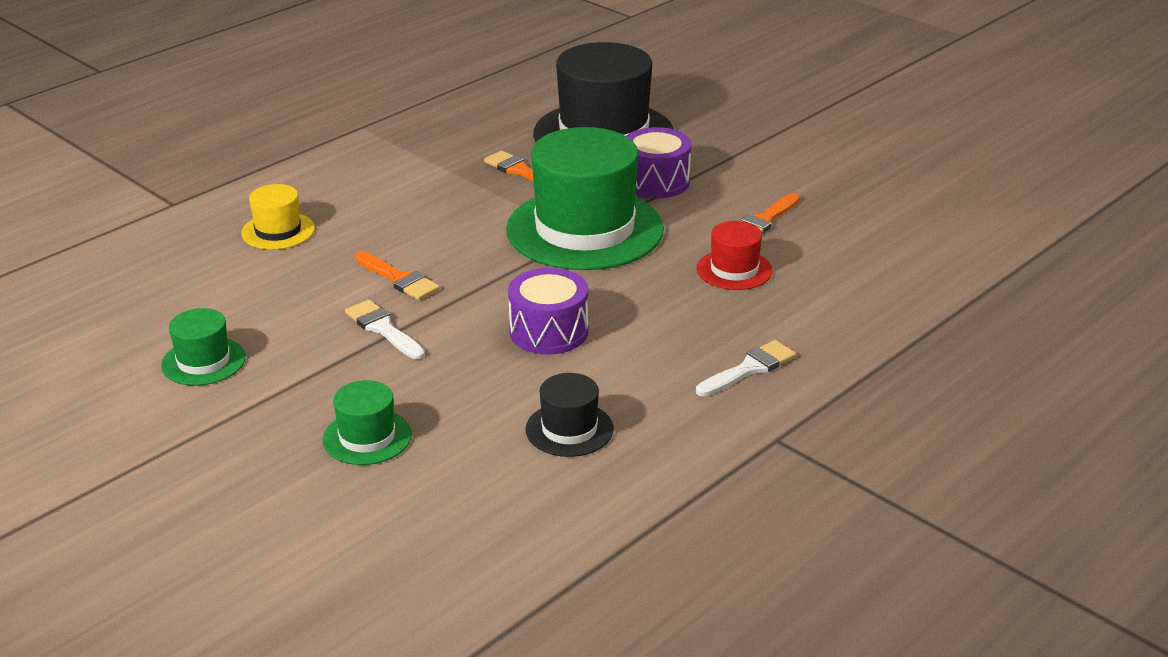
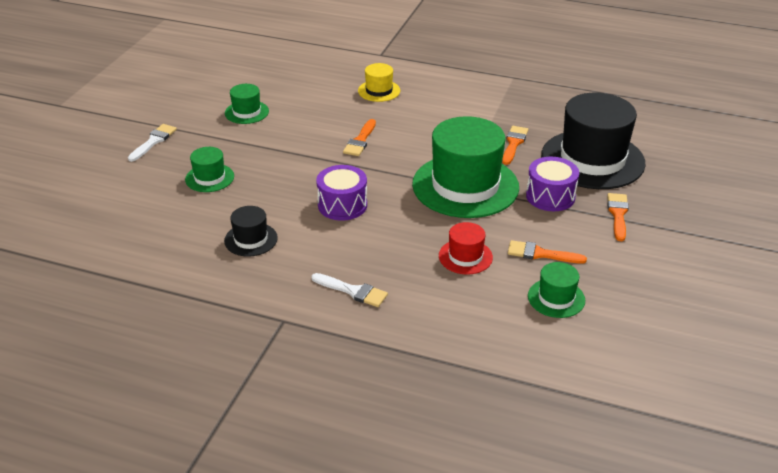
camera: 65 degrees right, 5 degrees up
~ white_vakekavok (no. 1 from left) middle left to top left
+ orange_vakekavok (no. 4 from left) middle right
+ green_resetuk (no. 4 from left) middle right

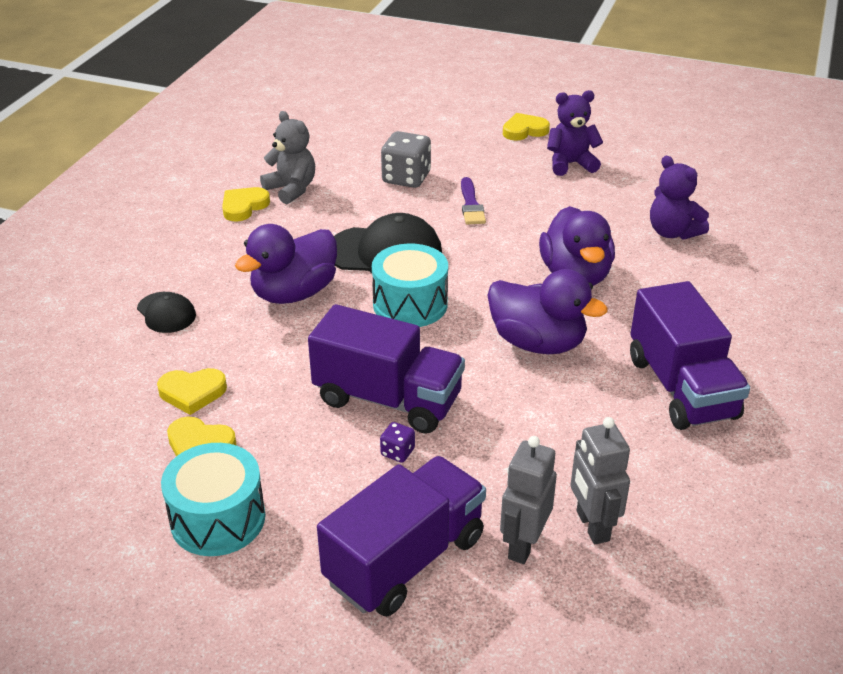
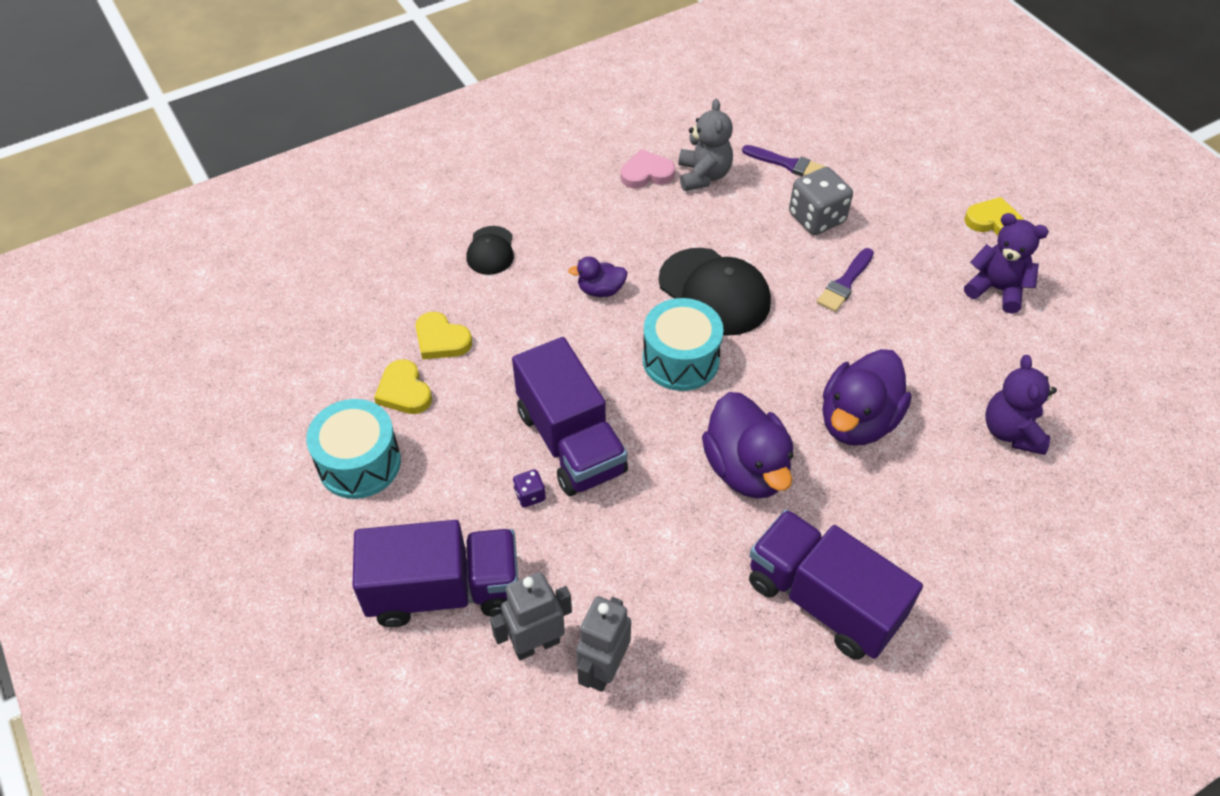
camera: 40 degrees right, 15 degrees up
~ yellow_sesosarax (no. 3 from left) top left to pink_sesosarax top centre
~ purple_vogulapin (no. 1 from left) centre = centre x0.51
~ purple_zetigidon (no. 3 from left) middle right = bottom right 105 degrees clockwise
+ purple_vakekavok (no. 1 from left) top centre

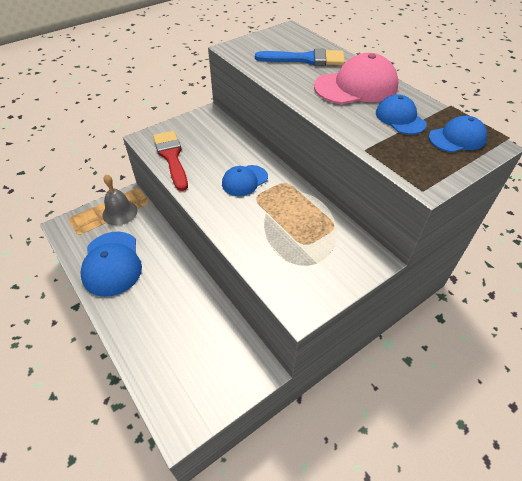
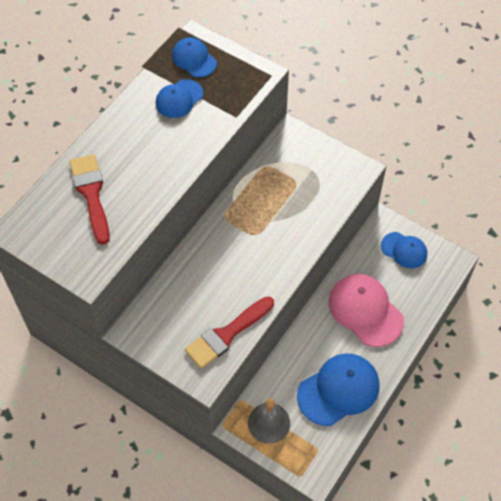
camera: 110 degrees left, 10 degrees up
~ blue_vakekavok top centre to red_vakekavok (no. 1 from left) middle left
~ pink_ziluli top right to middle right
~ blue_ziluli (no. 2 from left in the first image) centre to blue_ziluli (no. 4 from left) middle right

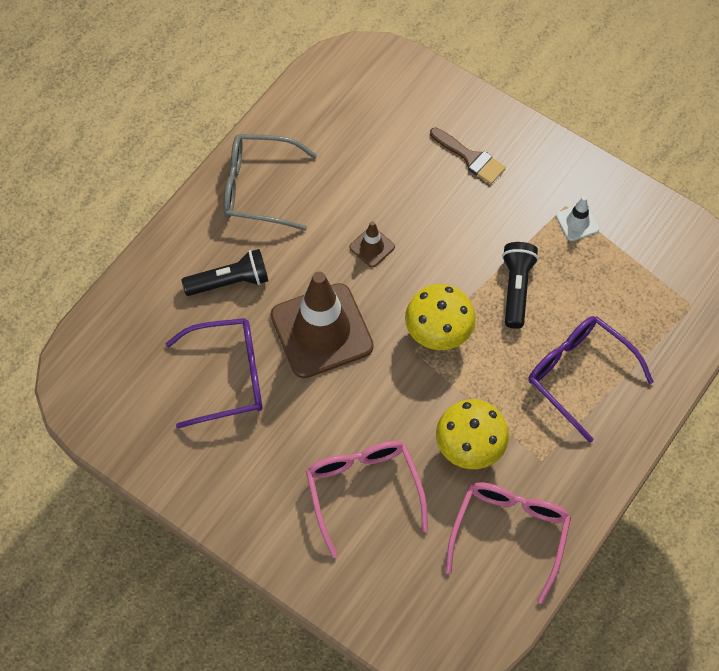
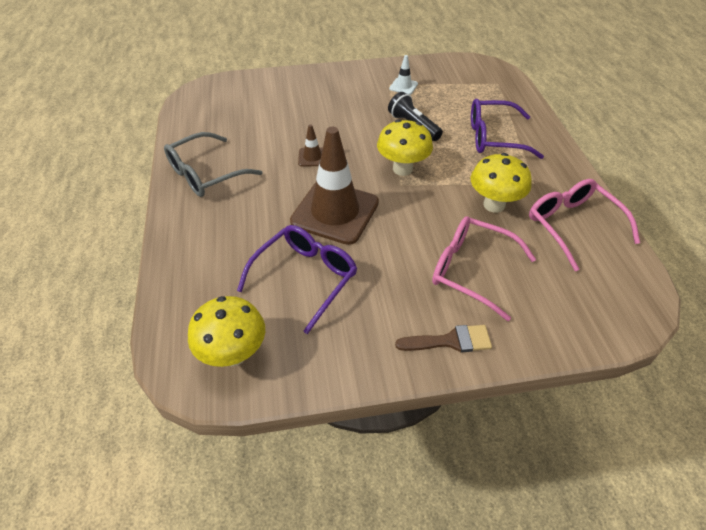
camera: 45 degrees left, 15 degrees down
~ brown_vakekavok top centre to centre
- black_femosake (no. 1 from left) middle left
+ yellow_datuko (no. 1 from left) middle left

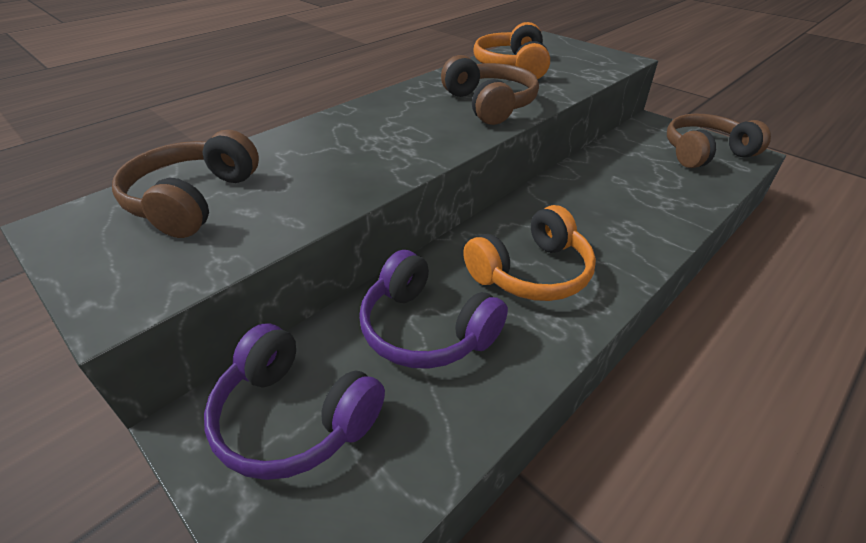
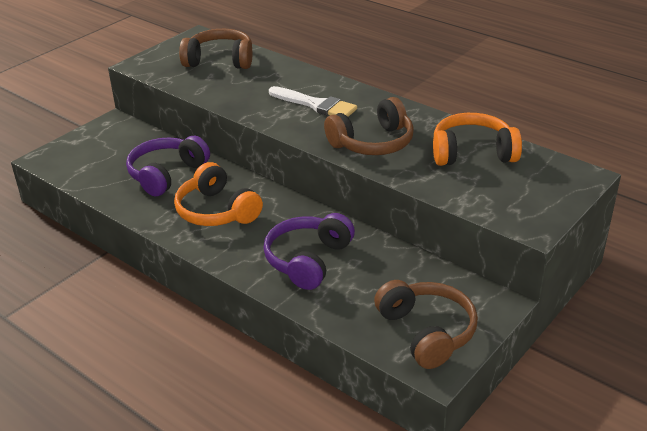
camera: 85 degrees right, 5 degrees down
~ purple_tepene (no. 1 from left in the first image) bottom centre to purple_tepene (no. 2 from left) centre
+ white_vakekavok top centre

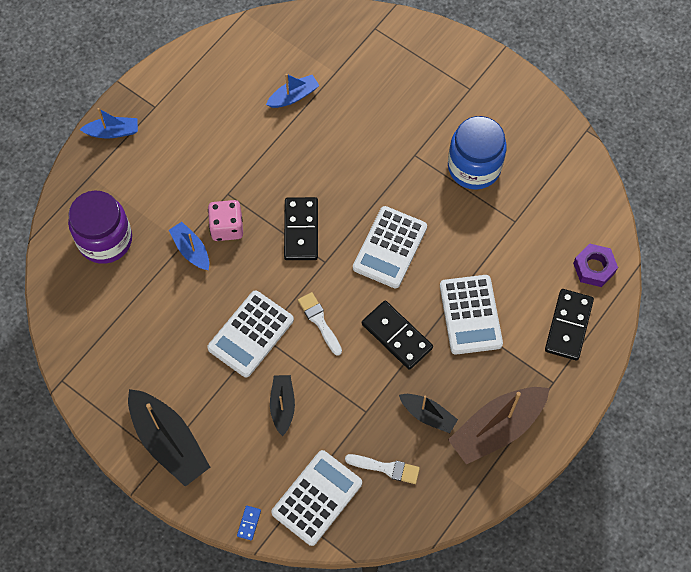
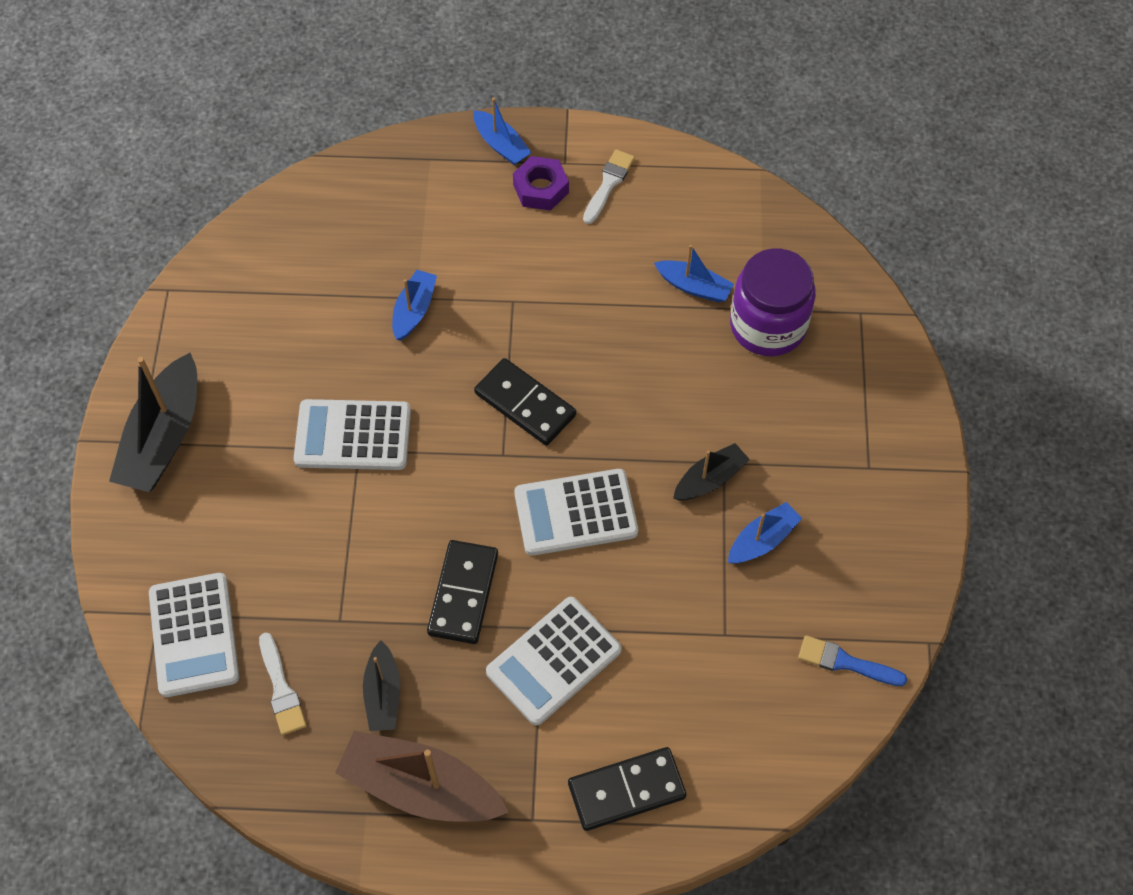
camera: 55 degrees right, 5 degrees down
~ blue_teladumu top right to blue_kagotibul (no. 4 from left) middle right
~ purple_teladumu middle left to middle right
~ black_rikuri (no. 1 from left in the first image) centre = centre 75 degrees clockwise
- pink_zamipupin middle left
~ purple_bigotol middle right to top centre
~ white_vakekavok (no. 1 from left in the first image) centre to white_vakekavok (no. 2 from left) top centre
~ black_kagotibul (no. 2 from left in the first image) bottom centre to black_kagotibul (no. 3 from left) centre
~ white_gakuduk (no. 2 from left in the first image) bottom centre = bottom left 75 degrees clockwise
- blue_rikuri bottom centre
+ blue_vakekavok bottom right

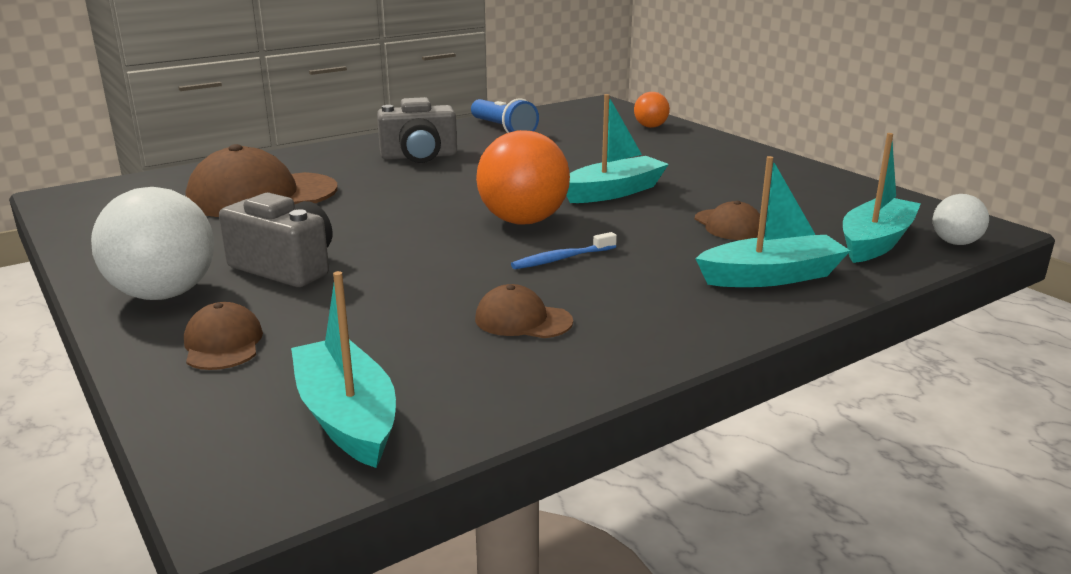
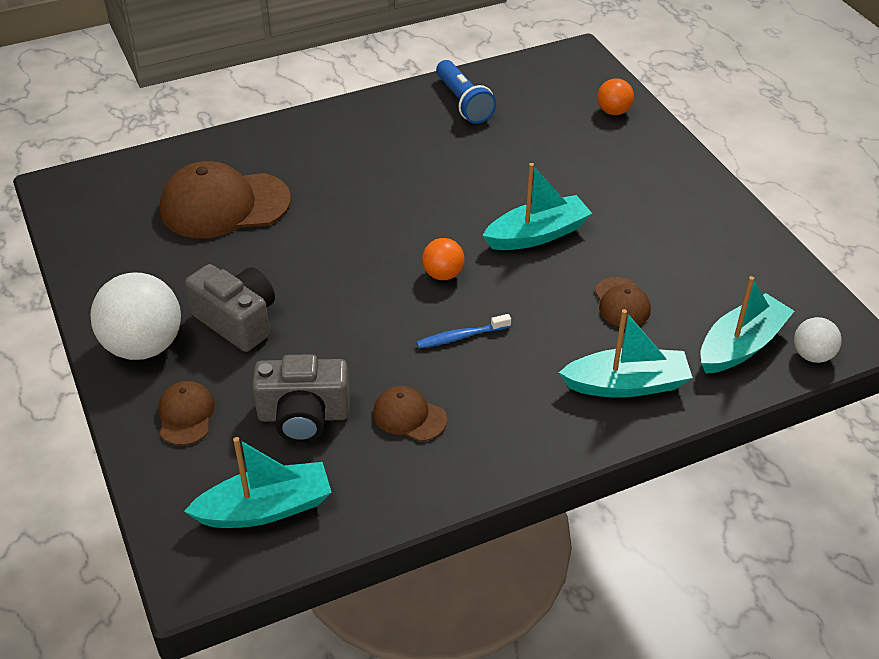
camera: 10 degrees right, 20 degrees up
~ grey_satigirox (no. 2 from left) top centre to centre
~ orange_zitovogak (no. 1 from left) top centre = centre x0.52
~ turquoise_kagotibul (no. 1 from left) middle left = bottom left 90 degrees clockwise

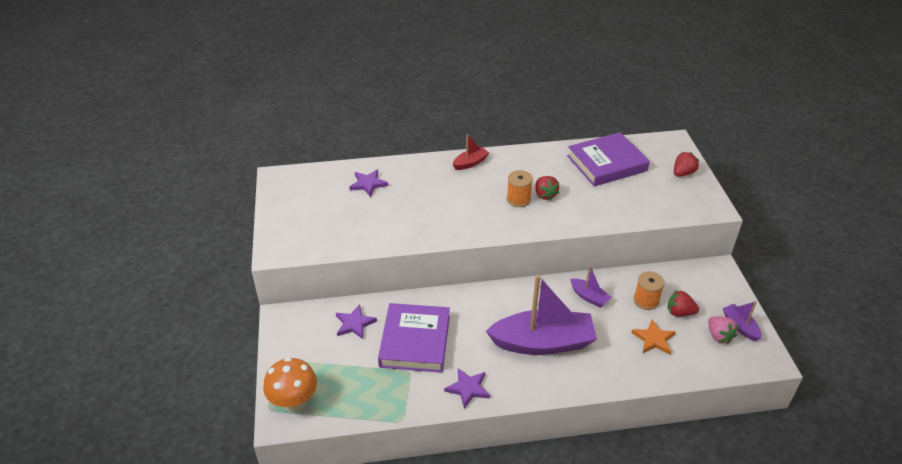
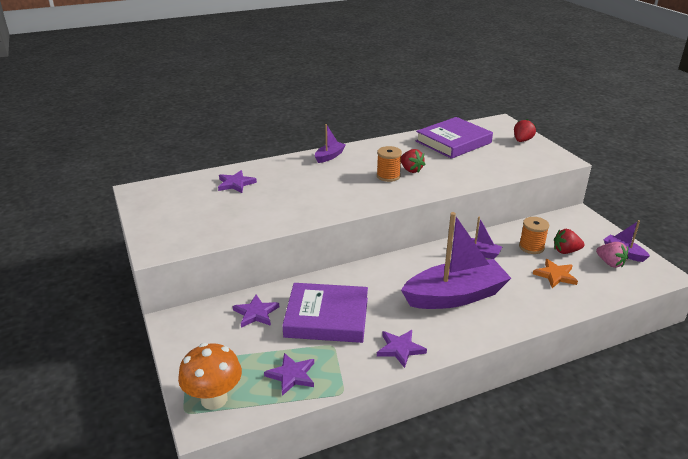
camera: 15 degrees left, 10 degrees down
~ red_kagotibul top centre to purple_kagotibul (no. 1 from left) top centre
~ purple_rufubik (no. 1 from left) bottom centre = bottom centre 75 degrees counterclockwise
+ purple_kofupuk (no. 3 from left) bottom centre

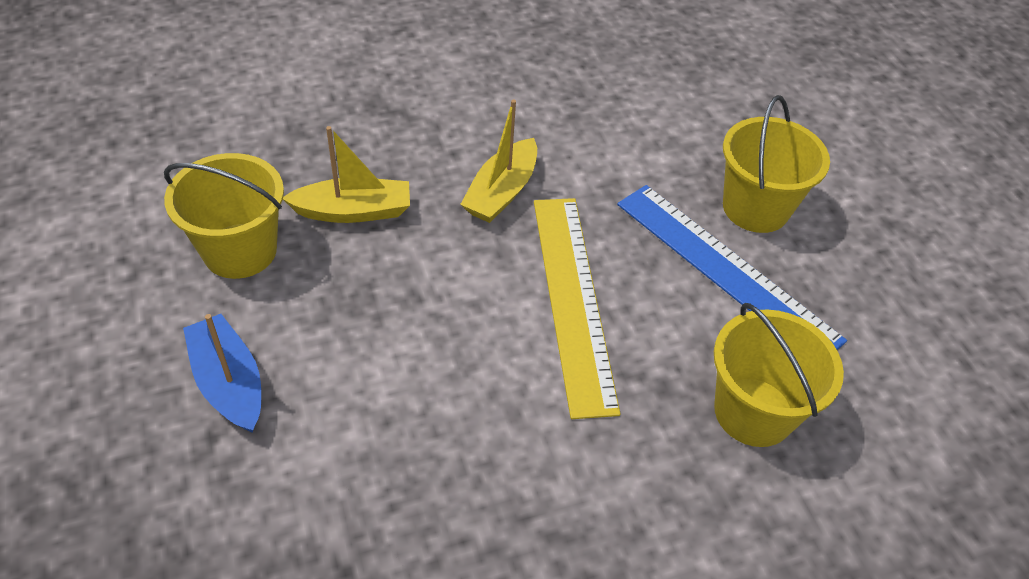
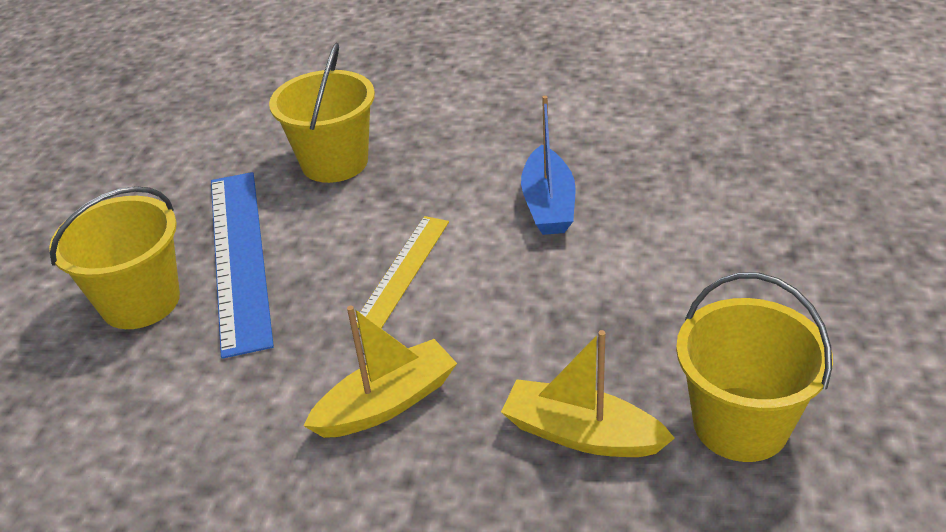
camera: 145 degrees left, 10 degrees down
~ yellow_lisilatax centre = centre x0.60
~ blue_kagotibul middle left to top centre

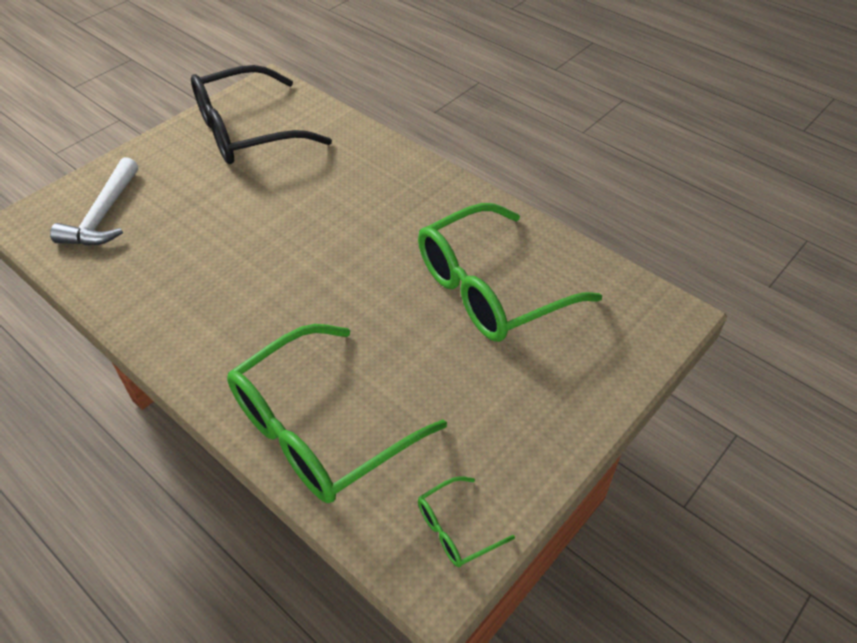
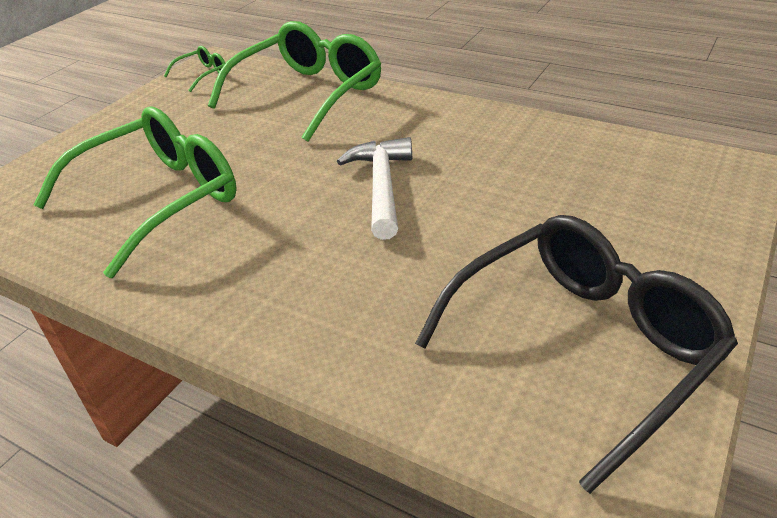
camera: 170 degrees right, 10 degrees down
~ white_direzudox top left to centre

